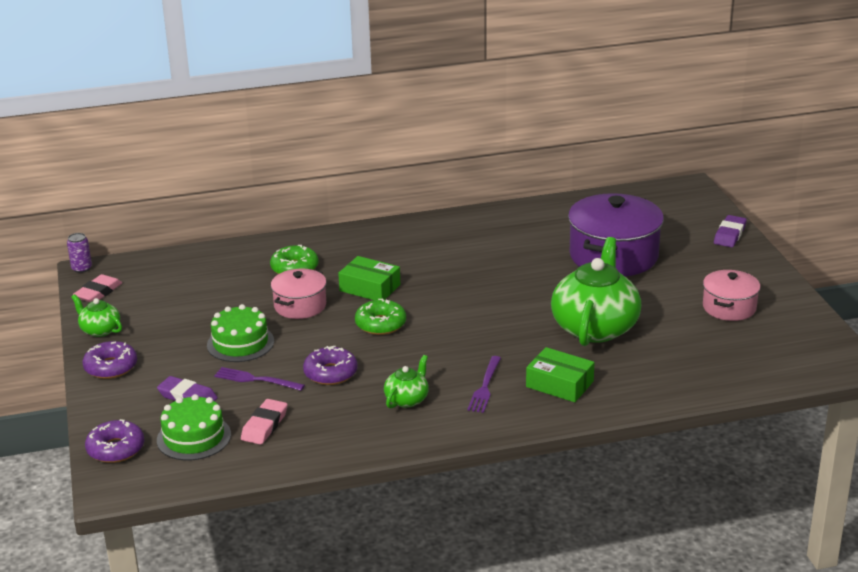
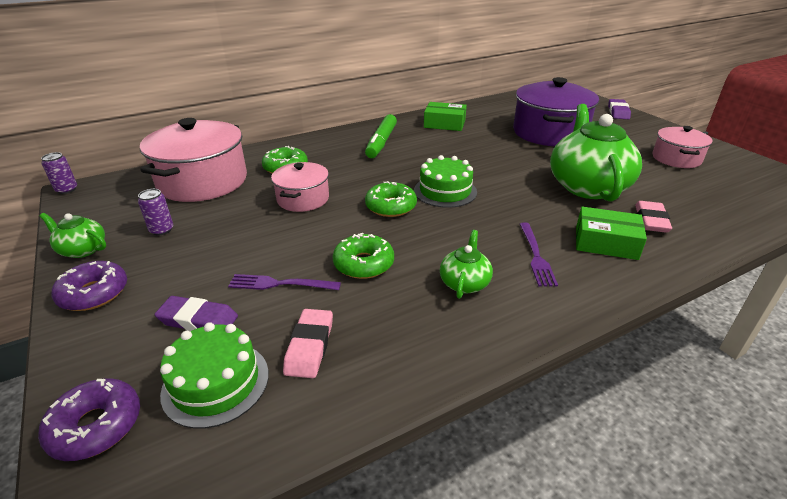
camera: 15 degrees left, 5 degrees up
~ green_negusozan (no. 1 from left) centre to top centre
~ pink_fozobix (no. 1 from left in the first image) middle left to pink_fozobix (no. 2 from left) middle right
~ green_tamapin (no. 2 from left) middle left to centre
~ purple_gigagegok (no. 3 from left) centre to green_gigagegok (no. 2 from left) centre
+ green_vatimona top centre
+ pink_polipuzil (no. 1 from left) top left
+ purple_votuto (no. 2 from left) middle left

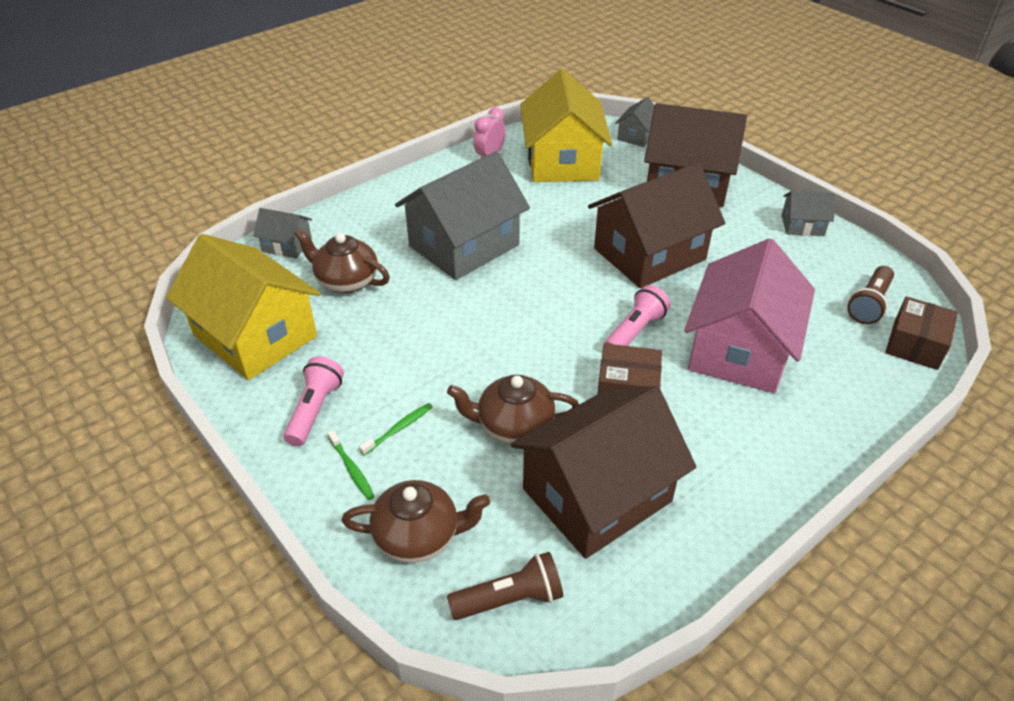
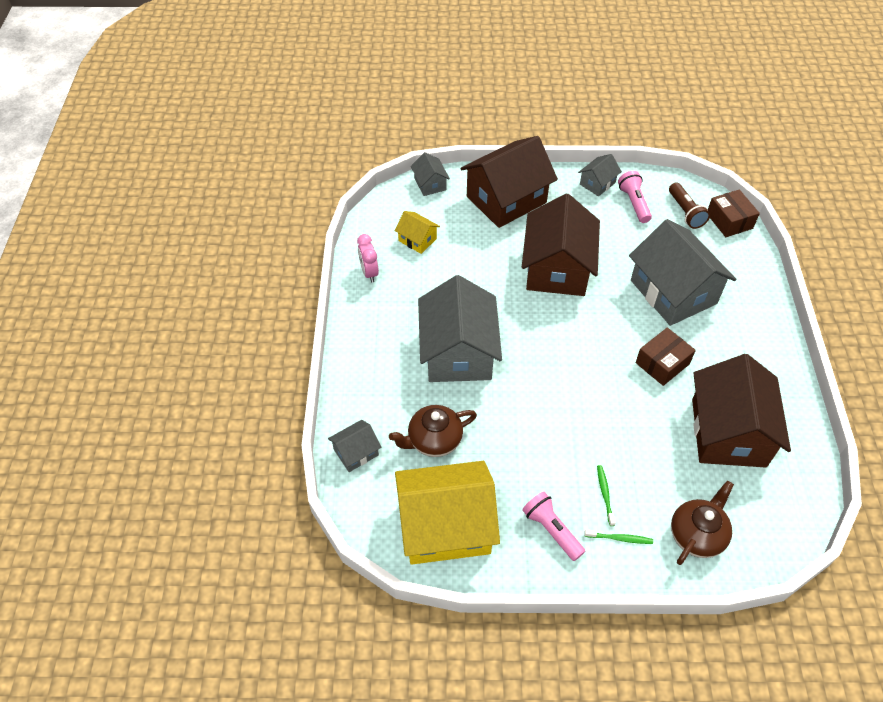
camera: 50 degrees left, 10 degrees up
~ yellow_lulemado (no. 2 from left in the first image) top centre = top centre x0.46
~ pink_lulemado middle right to grey_lulemado (no. 5 from left) middle right
~ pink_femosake (no. 2 from left) centre to top right
- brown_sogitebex (no. 3 from left) centre
- brown_femosake (no. 1 from left) bottom centre

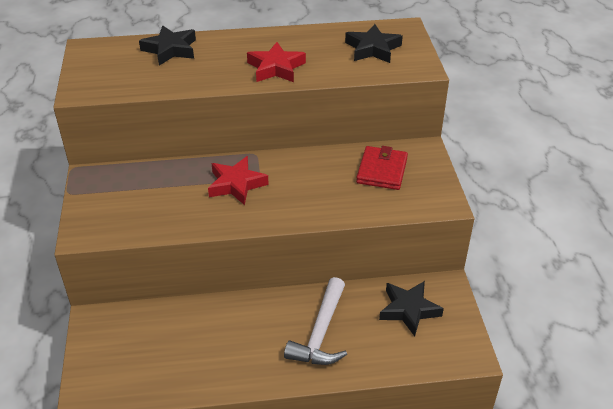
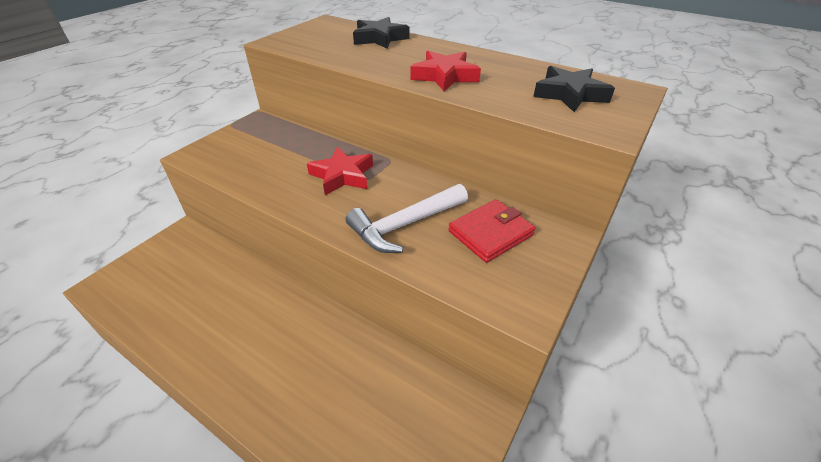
camera: 40 degrees right, 0 degrees up
~ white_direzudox bottom centre to centre
- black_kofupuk (no. 3 from left) bottom right

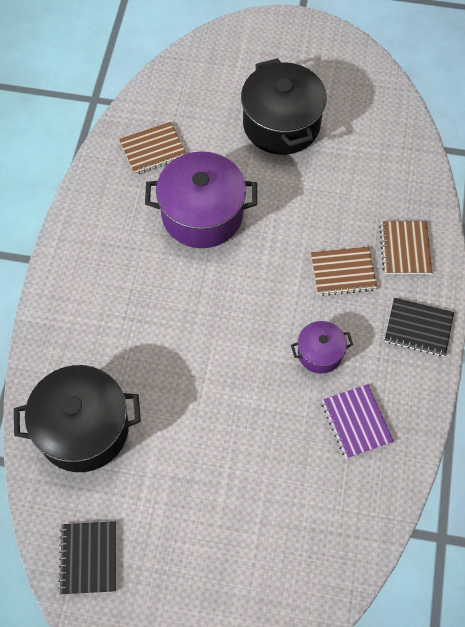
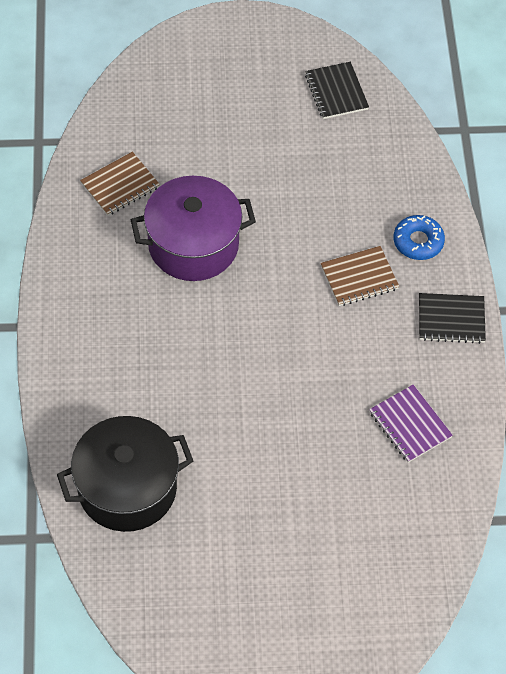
camera: 15 degrees left, 5 degrees down
- black_polipuzil (no. 2 from left) top centre
~ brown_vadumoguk (no. 3 from left) middle right to blue_gigagegok middle right
- purple_polipuzil (no. 2 from left) middle right
~ black_vadumoguk (no. 1 from left) bottom left to top centre

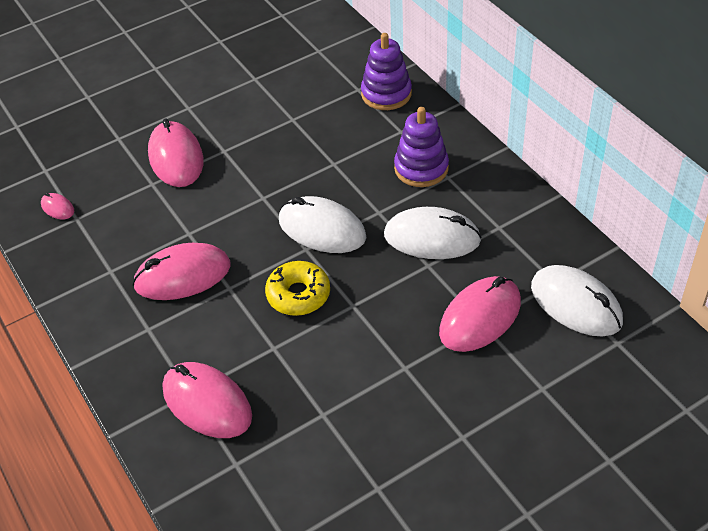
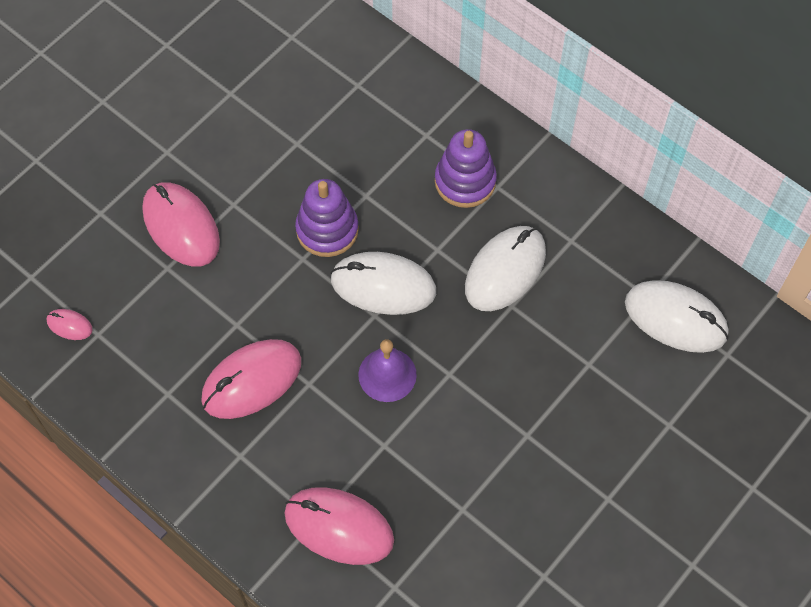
camera: 20 degrees left, 15 degrees up
~ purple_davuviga (no. 1 from left) top centre to centre
~ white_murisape (no. 2 from left) centre = centre 45 degrees counterclockwise
~ yellow_gigagegok centre to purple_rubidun centre
- pink_murisape (no. 5 from left) middle right

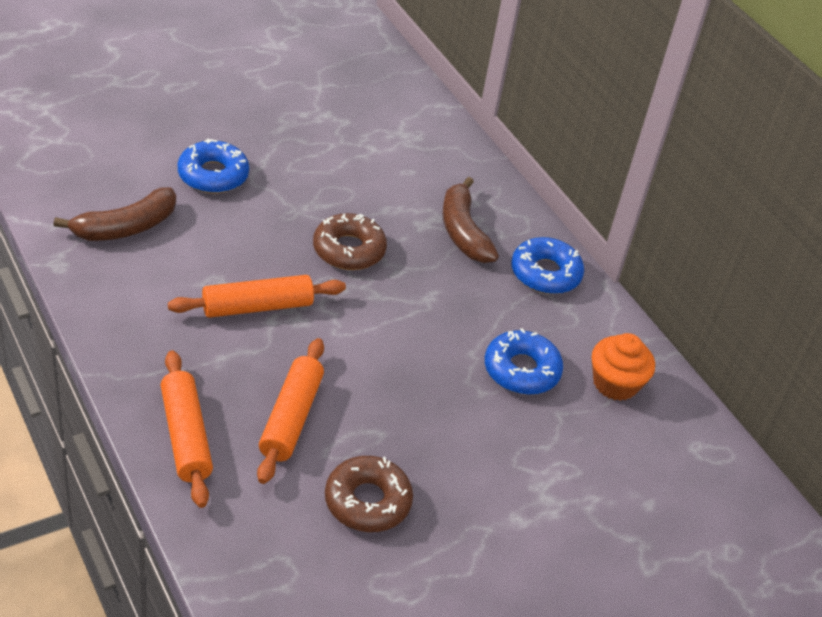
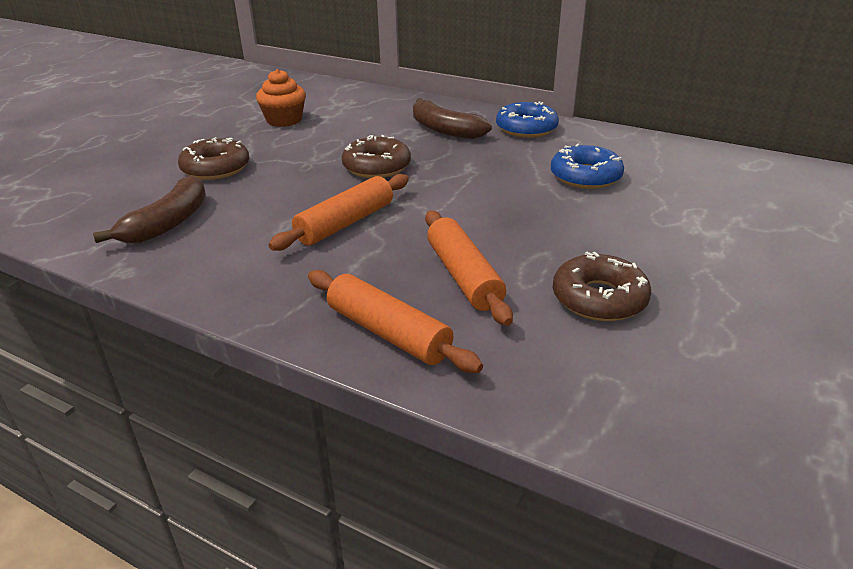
camera: 25 degrees left, 10 degrees down
~ blue_gigagegok (no. 1 from left) top left to brown_gigagegok (no. 1 from left) top left
~ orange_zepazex middle right to top left

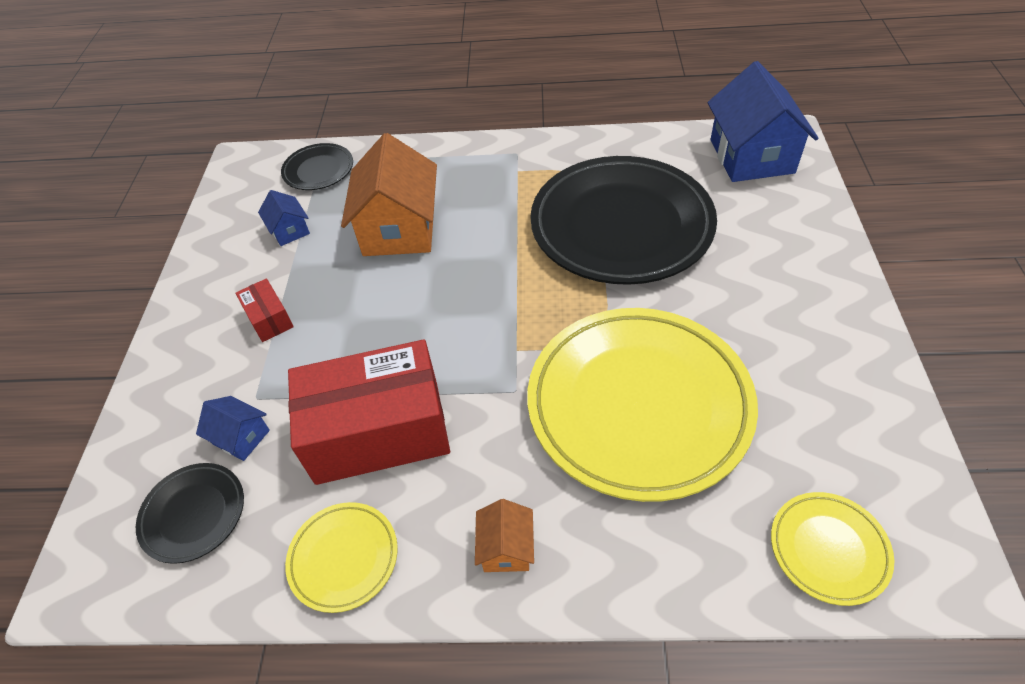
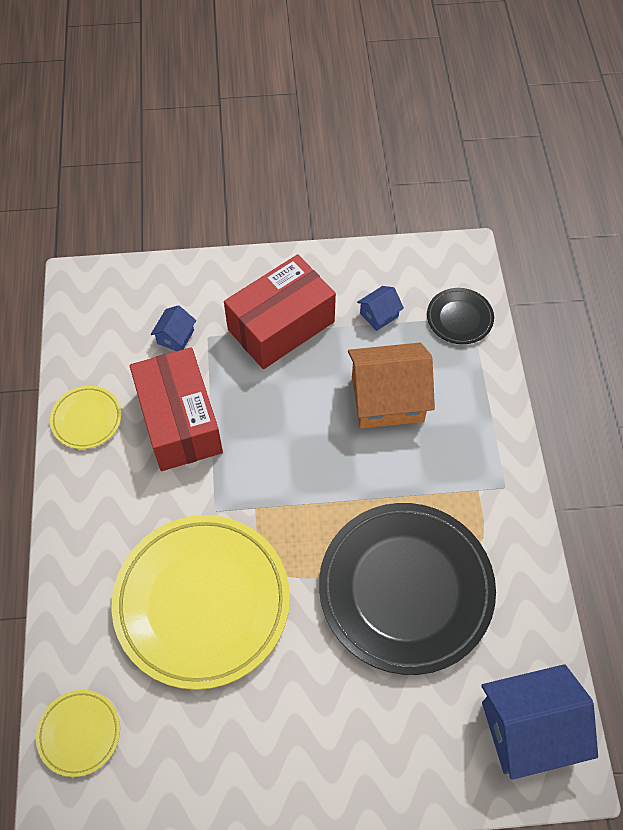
camera: 80 degrees right, 10 degrees up
~ red_negusozan (no. 1 from left in the first image) middle left = centre x2.32
- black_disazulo (no. 1 from left) bottom left
- orange_lulemado (no. 2 from left) bottom centre

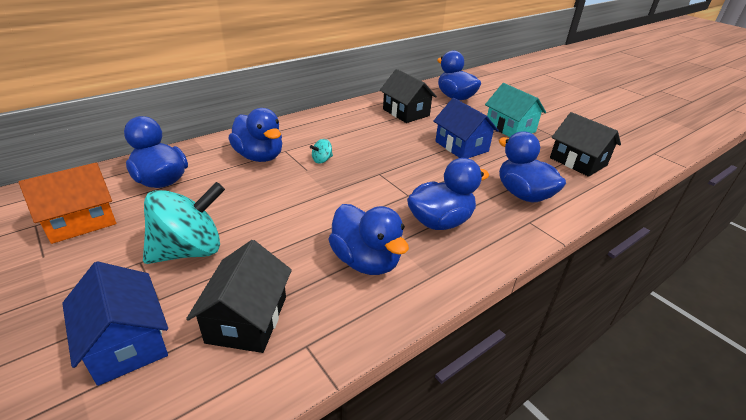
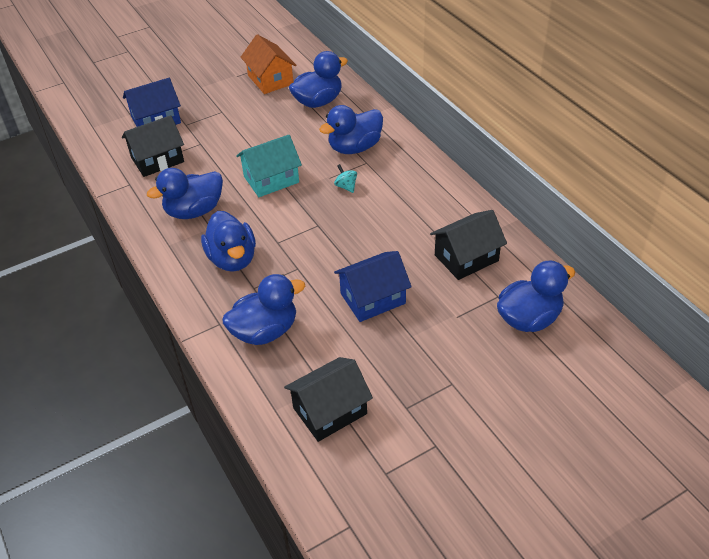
camera: 100 degrees right, 10 degrees up
~ turquoise_lulemado top right to top centre
- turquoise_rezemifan (no. 1 from left) middle left
~ black_lulemado (no. 1 from left) bottom left = top left 45 degrees counterclockwise

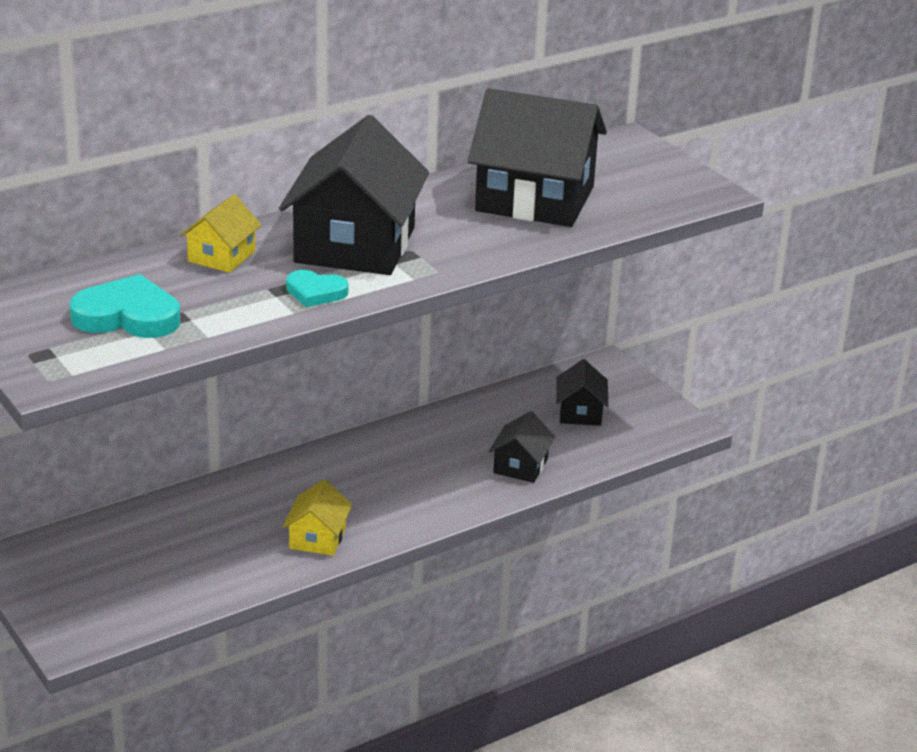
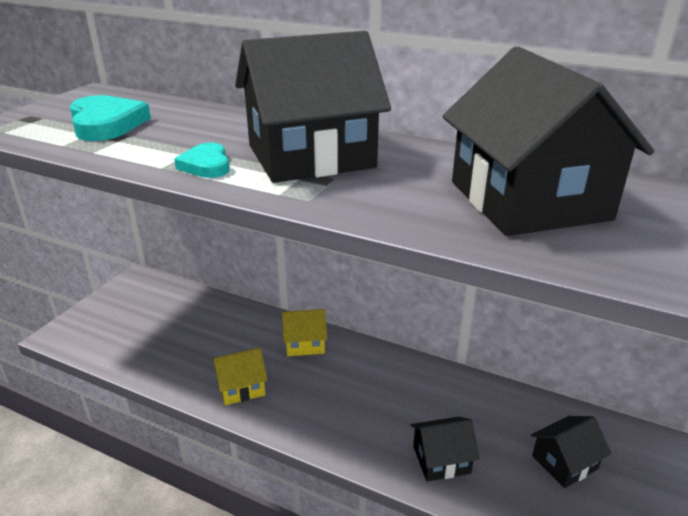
camera: 60 degrees right, 0 degrees up
~ yellow_lulemado (no. 1 from left in the first image) top left to yellow_lulemado (no. 2 from left) centre

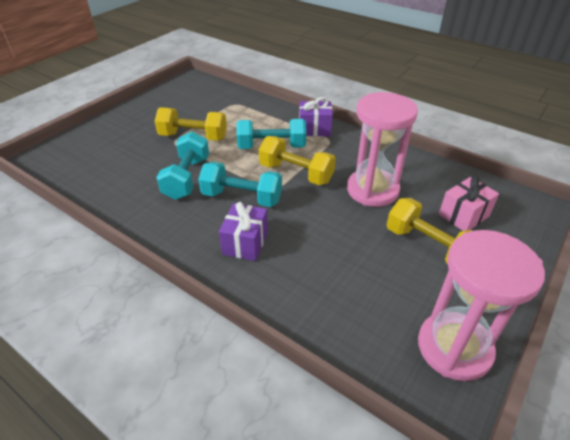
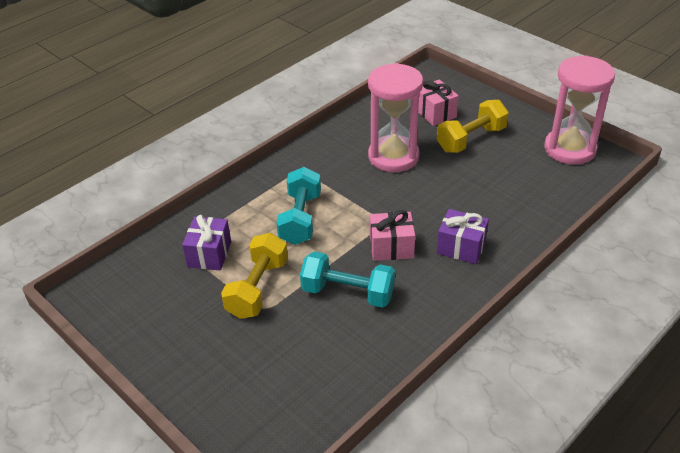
camera: 80 degrees left, 0 degrees up
~ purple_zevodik (no. 2 from left in the first image) top centre to purple_zevodik (no. 1 from left) middle left
- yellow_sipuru (no. 2 from left) centre
~ turquoise_sipuru (no. 2 from left) centre to pink_zevodik (no. 1 from left) centre

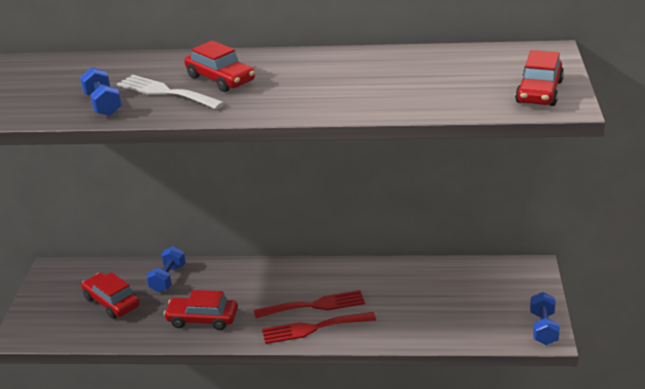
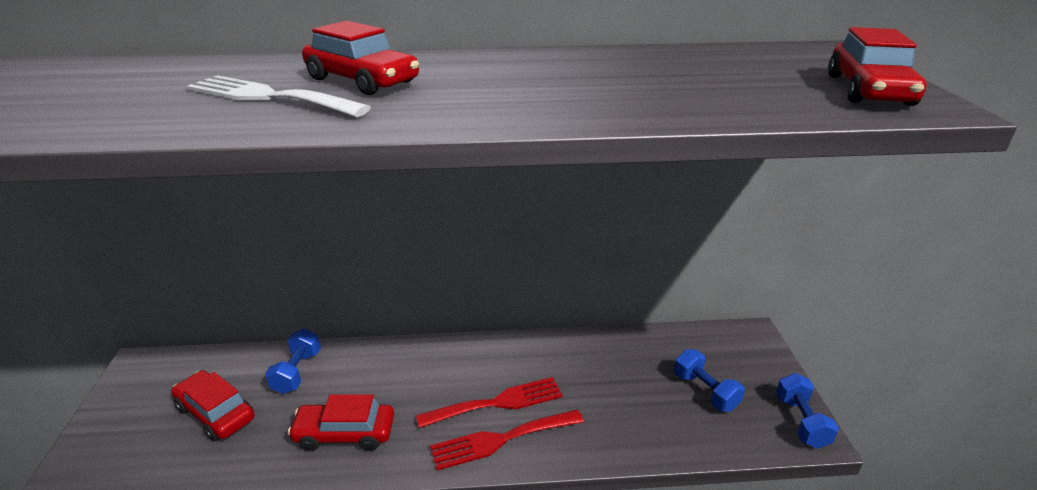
camera: 10 degrees left, 0 degrees up
~ blue_sipuru (no. 1 from left in the first image) top left to blue_sipuru (no. 2 from left) bottom right

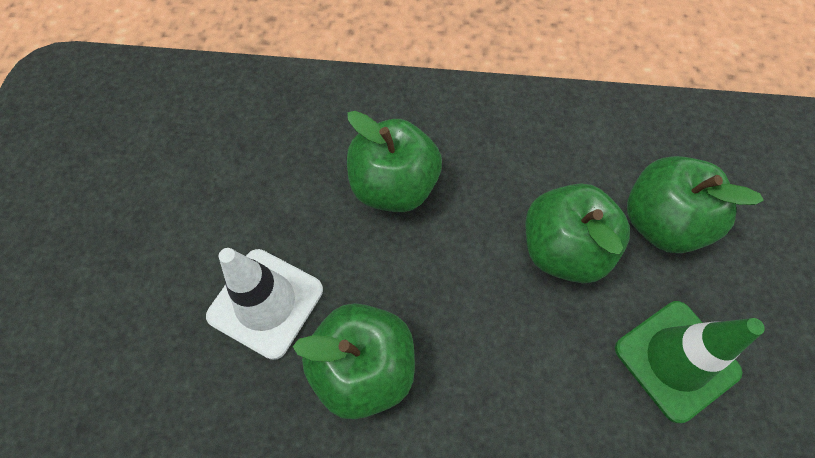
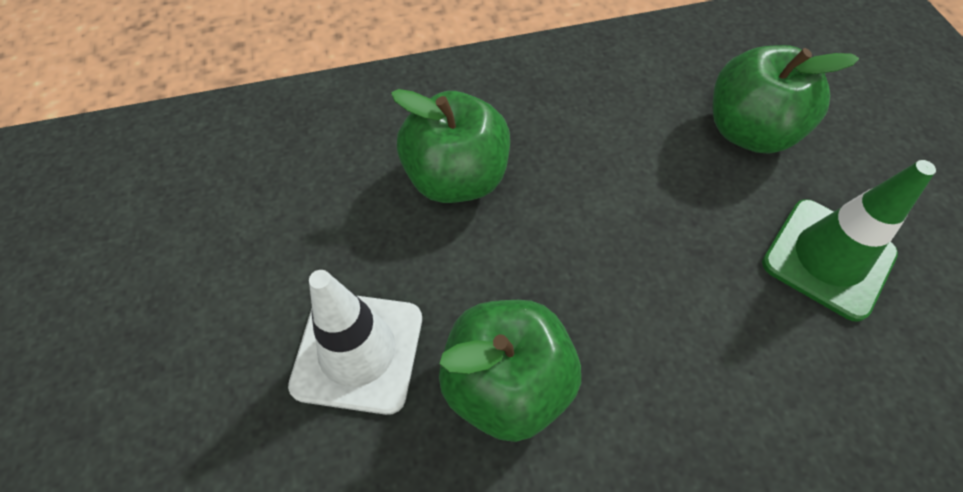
camera: 20 degrees left, 5 degrees down
- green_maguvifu (no. 3 from left) middle right

